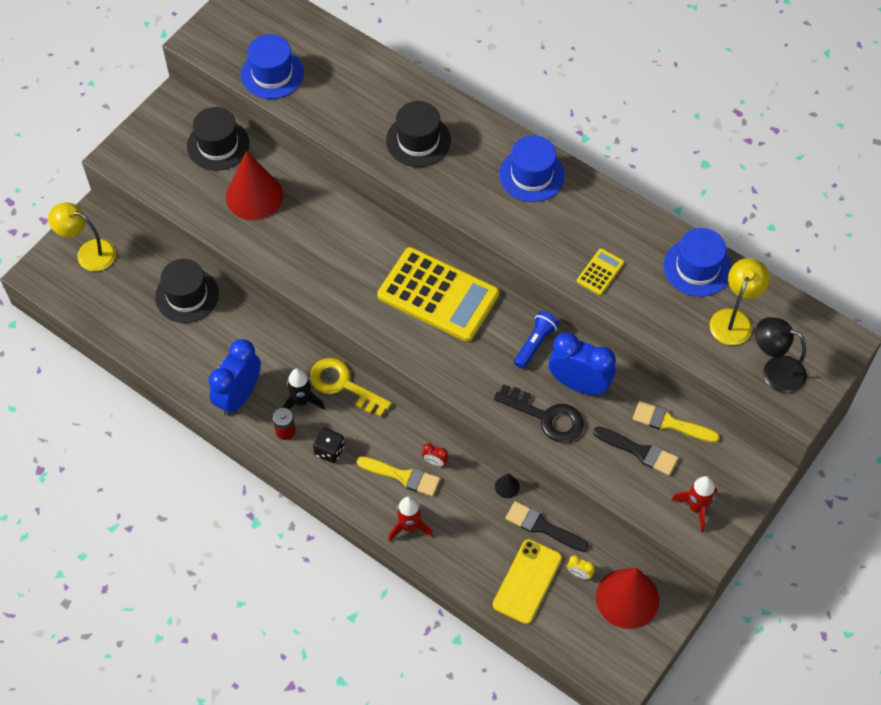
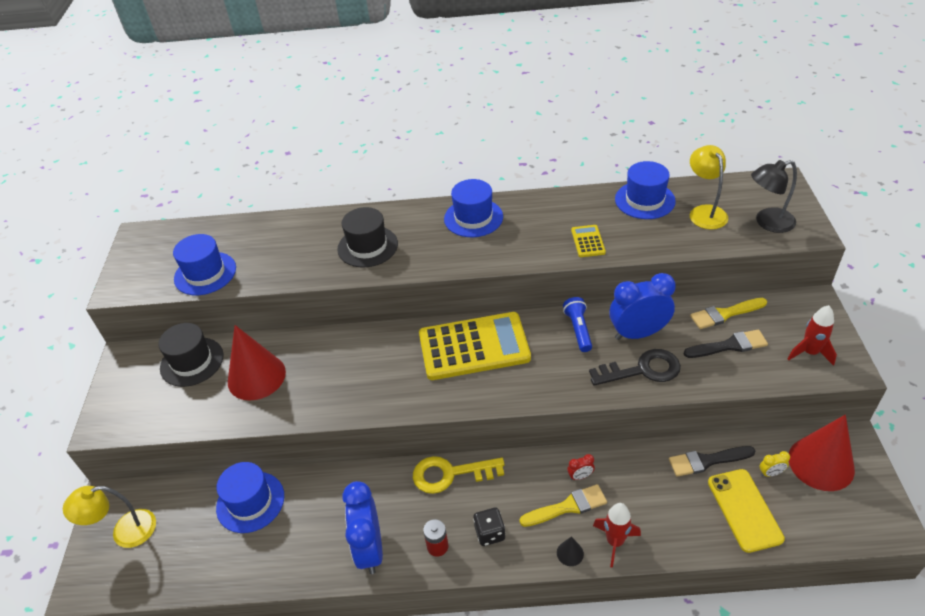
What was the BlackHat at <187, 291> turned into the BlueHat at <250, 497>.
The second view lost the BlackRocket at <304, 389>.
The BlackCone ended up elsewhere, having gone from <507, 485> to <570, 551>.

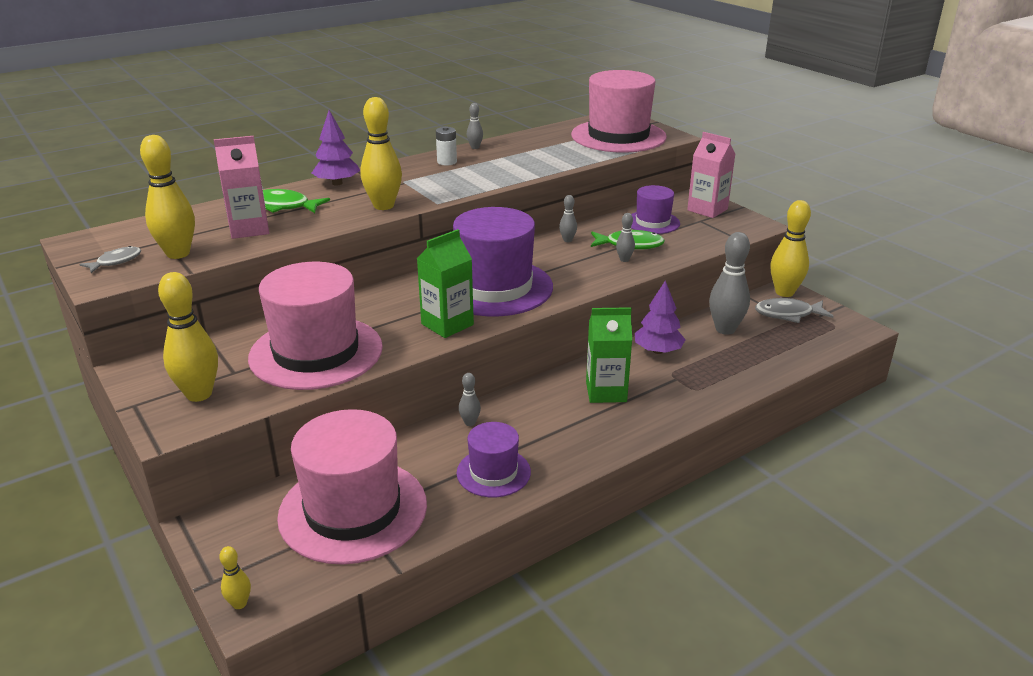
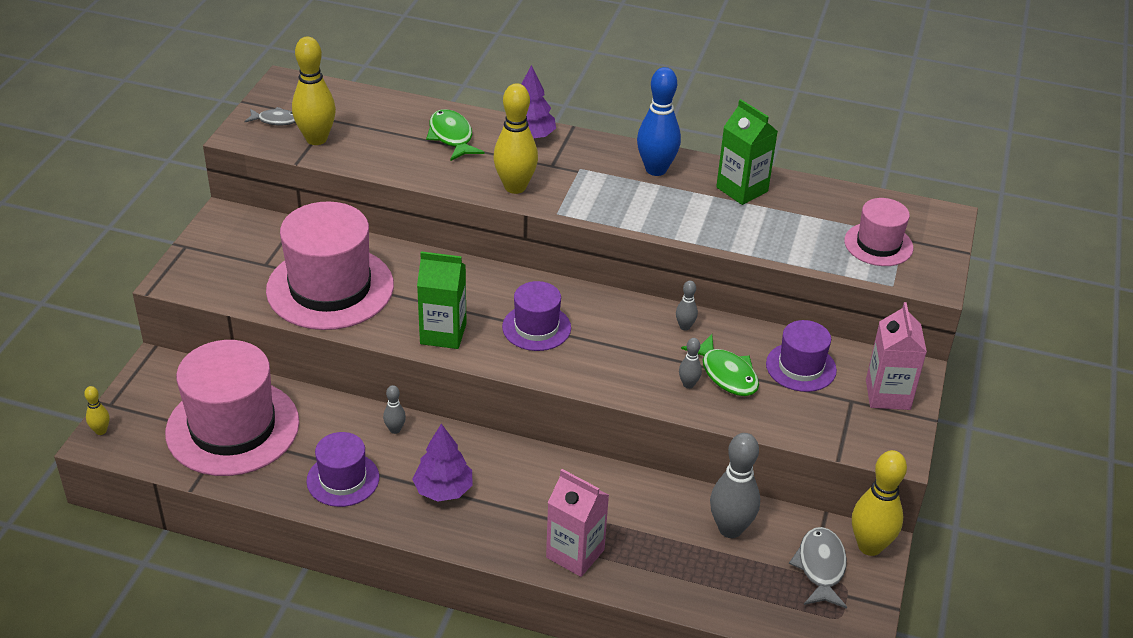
The size of the PinkHat at <619, 111> changed by a factor of 0.53.
The second view lost the GreyBowlingPin at <475, 126>.
Where the WhiteBattery stood at <446, 146>, the BlueBowlingPin came to stand at <659, 121>.
The PinkCarton ended up elsewhere, having gone from <241, 187> to <577, 523>.
The size of the PurpleHat at <503, 261> changed by a factor of 0.53.
The second view lost the YellowBowlingPin at <188, 337>.
The PurpleTree ended up elsewhere, having gone from <660, 317> to <442, 462>.
The GreyFish at <794, 310> ended up facing another way, 45 degrees clockwise from before.
The GreenCarton ended up elsewhere, having gone from <609, 355> to <747, 152>.

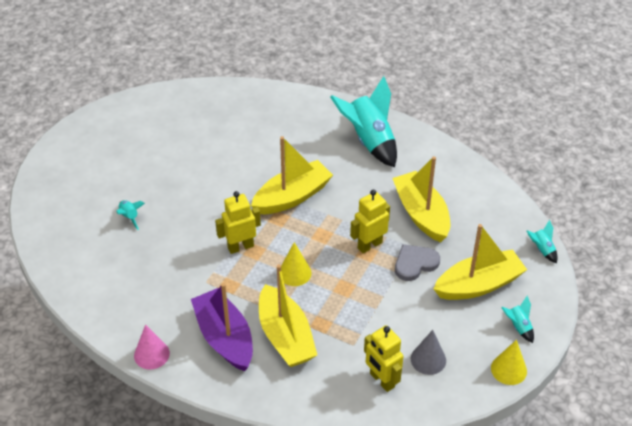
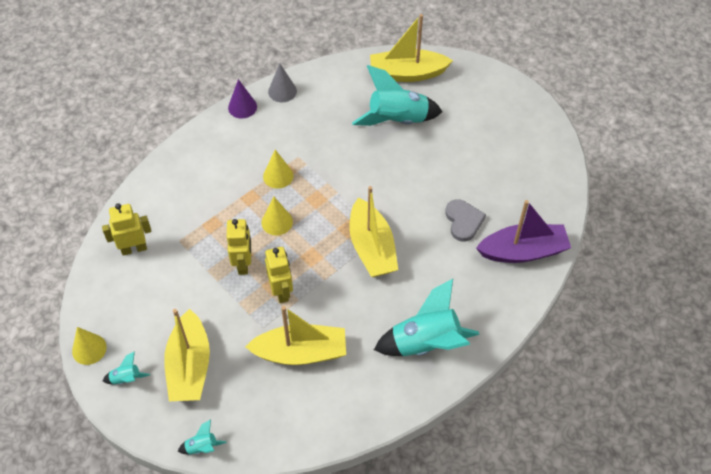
The YellowRobot ended up elsewhere, having gone from <238, 222> to <239, 247>.
The size of the TurquoiseRocket at <130, 215> changed by a factor of 2.32.
The GreyHeart ended up elsewhere, having gone from <417, 262> to <465, 220>.
The YellowBoat ended up elsewhere, having gone from <288, 315> to <411, 48>.
The PurpleBoat ended up elsewhere, having gone from <222, 327> to <523, 231>.
What was the PinkCone at <152, 347> turned into the PurpleCone at <242, 99>.
The GreyCone ended up elsewhere, having gone from <428, 352> to <282, 82>.
The second view gained the YellowCone at <278, 169>.

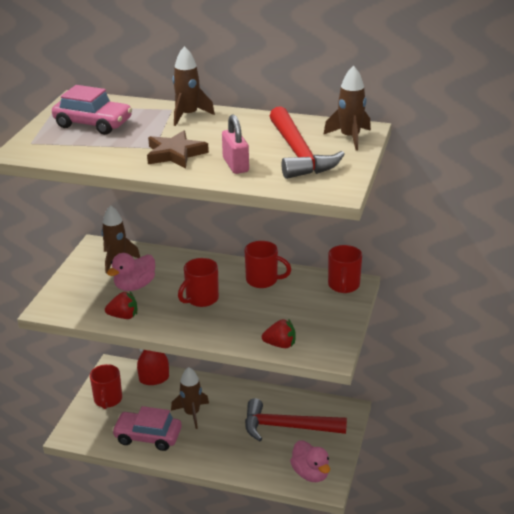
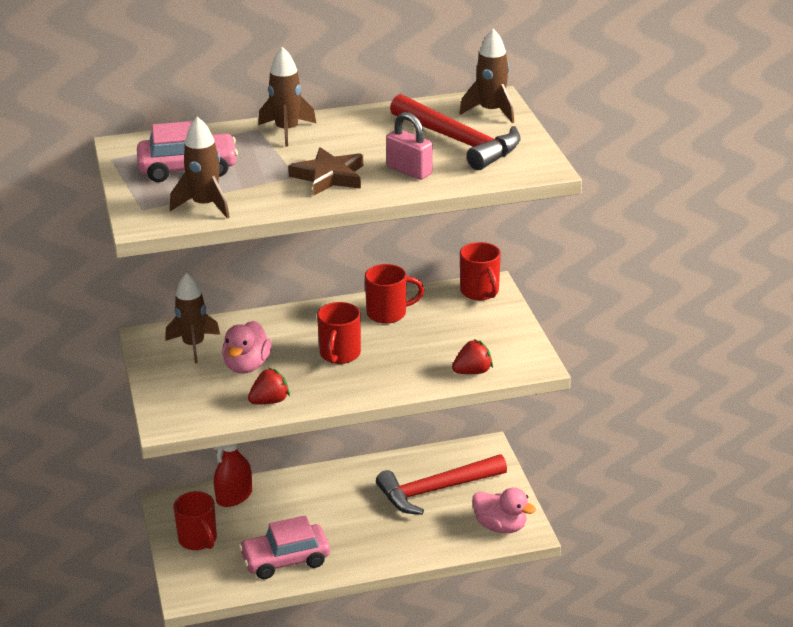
The BrownRocket ended up elsewhere, having gone from <190, 398> to <200, 168>.

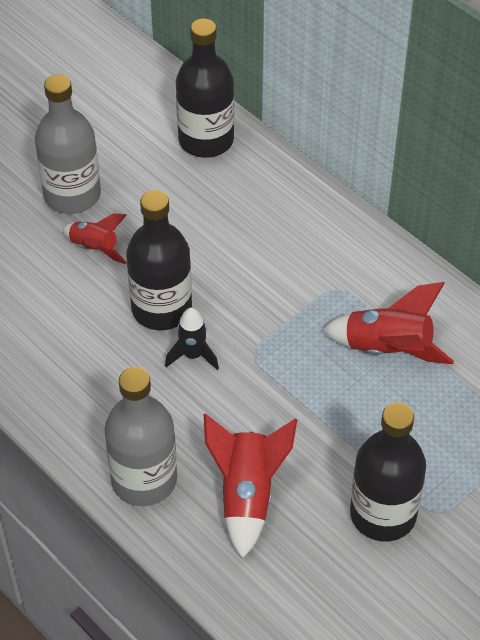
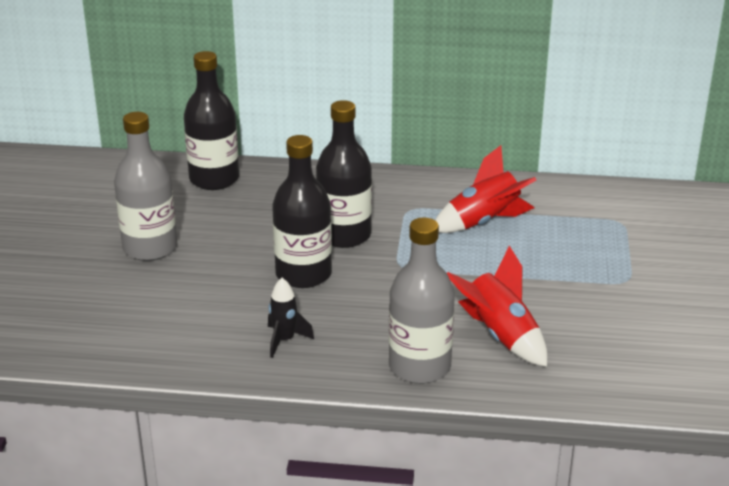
The second view lost the RedRocket at <95, 239>.
The BlackRocket ended up elsewhere, having gone from <192, 339> to <291, 318>.
The BlackBottle ended up elsewhere, having gone from <388, 472> to <344, 174>.

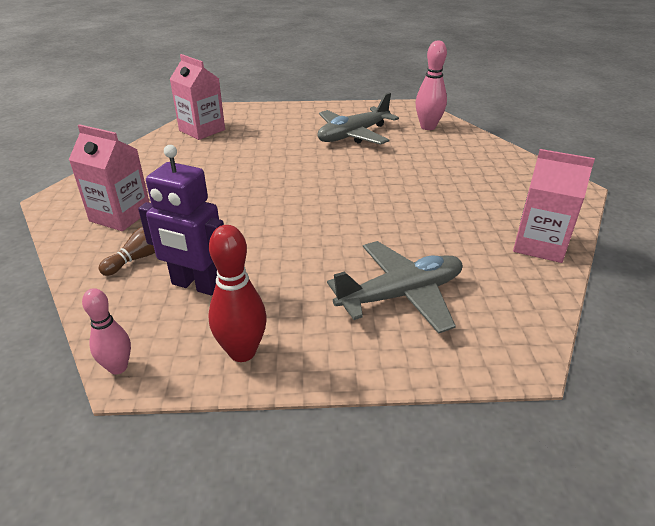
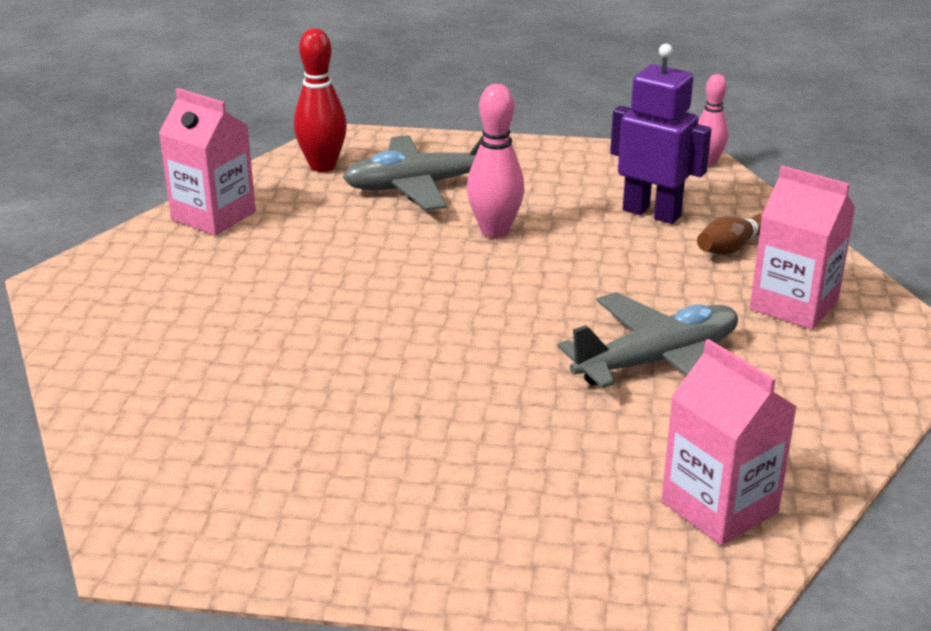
The PinkBowlingPin ended up elsewhere, having gone from <431, 85> to <495, 161>.
The GreyPlane ended up elsewhere, having gone from <358, 118> to <648, 340>.
The RedBowlingPin ended up elsewhere, having gone from <237, 293> to <320, 100>.

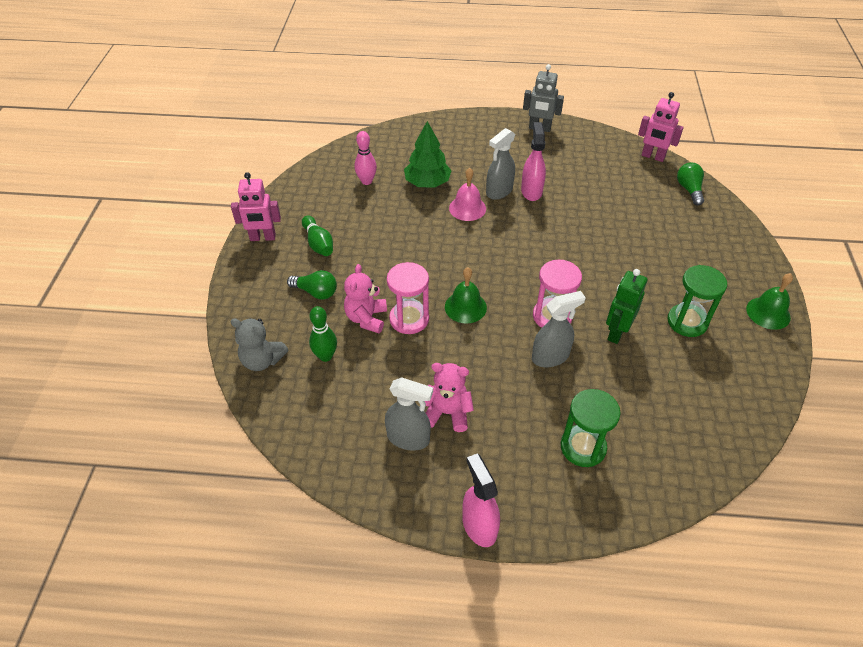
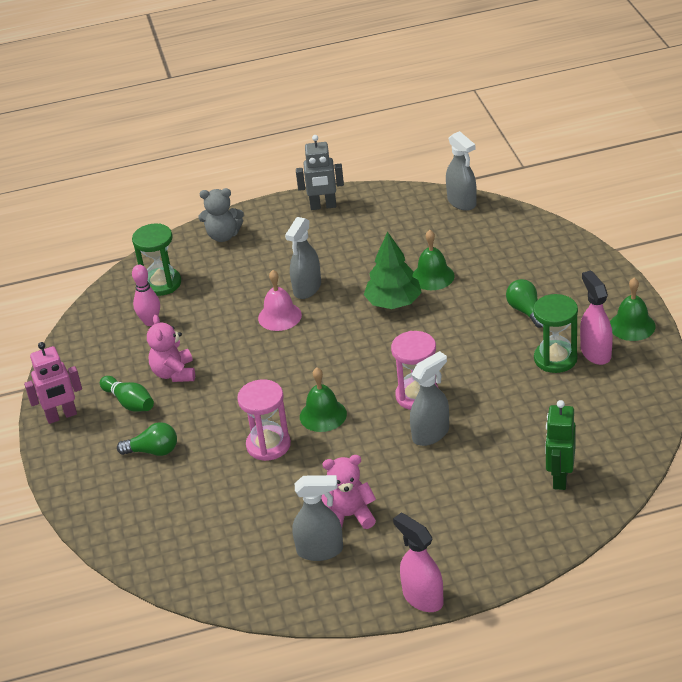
Where the PinkRobot stood at <661, 127>, the GreySprayBottle came to stand at <461, 171>.
The GreenTree ended up elsewhere, having gone from <428, 154> to <393, 270>.
The PinkSprayBottle ended up elsewhere, having gone from <533, 161> to <596, 317>.
The GreenLightBulb ended up elsewhere, having gone from <690, 184> to <524, 303>.
The PinkTeddyBear ended up elsewhere, having gone from <365, 298> to <171, 348>.
The GreenRobot ended up elsewhere, having gone from <626, 306> to <560, 445>.
The second view lost the GreenBowlingPin at <323, 334>.
The GreyTeddyBear ended up elsewhere, having gone from <259, 344> to <221, 215>.
The GreenHourglass ended up elsewhere, having gone from <591, 428> to <156, 259>.
The second view gained the GreenBell at <433, 260>.

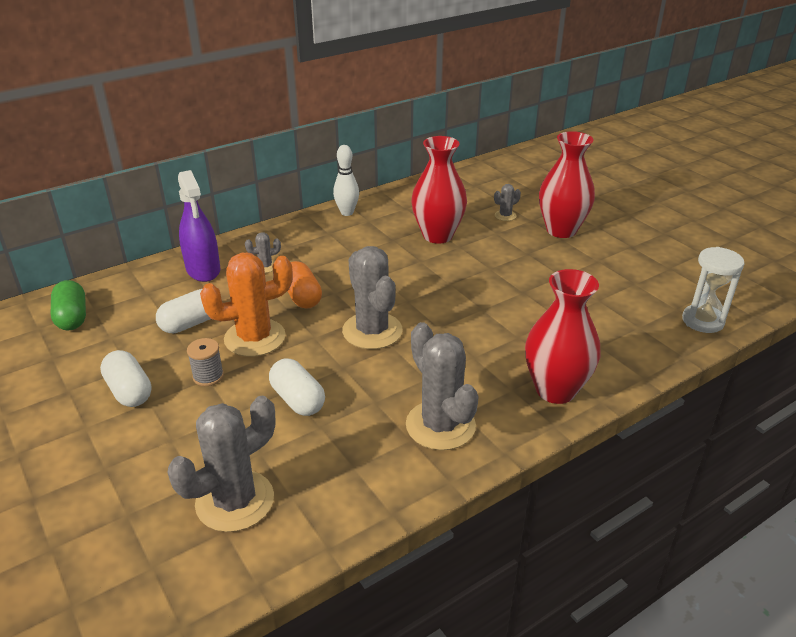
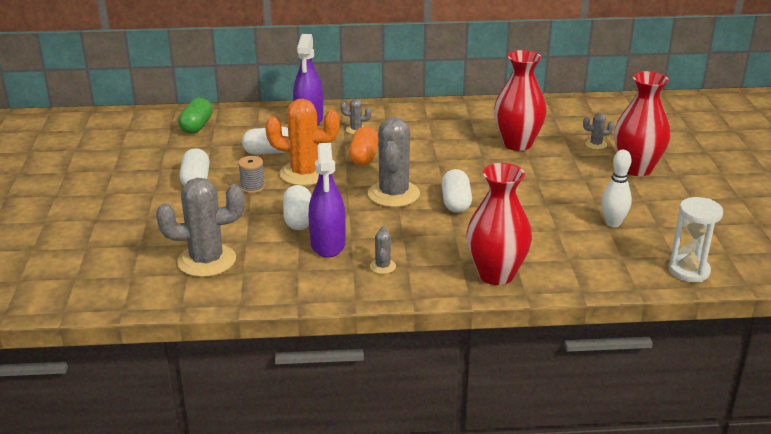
The WhiteBowlingPin ended up elsewhere, having gone from <346, 180> to <616, 188>.
The size of the GreyCactus at <442, 386> changed by a factor of 0.45.
The second view gained the PurpleSprayBottle at <327, 200>.
The second view gained the WhiteCapsule at <456, 191>.

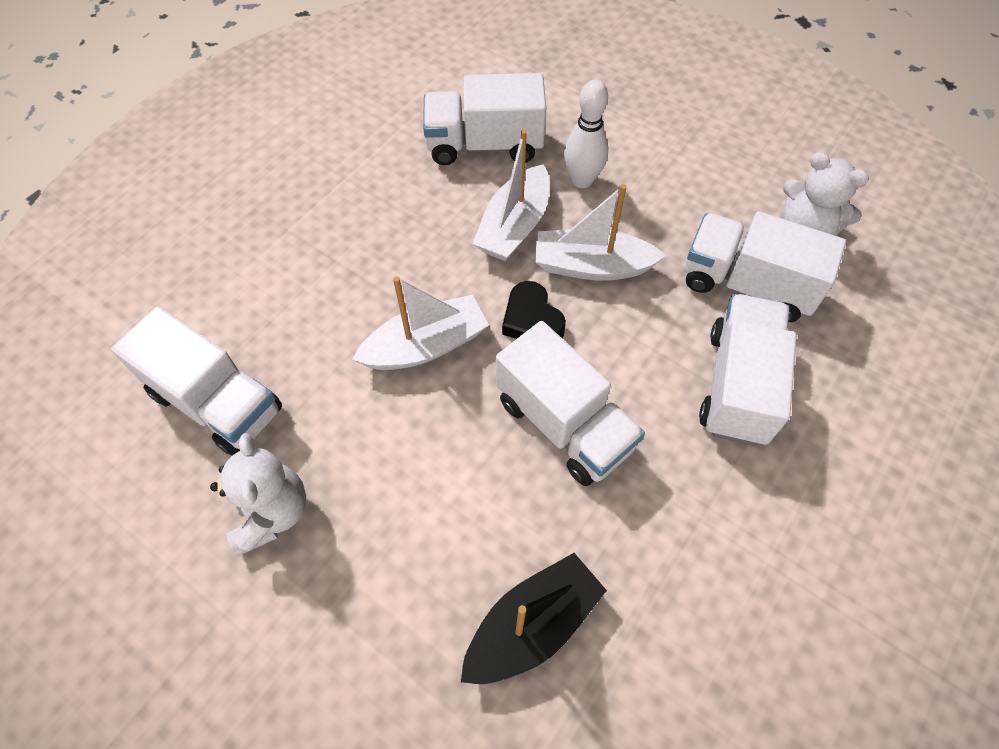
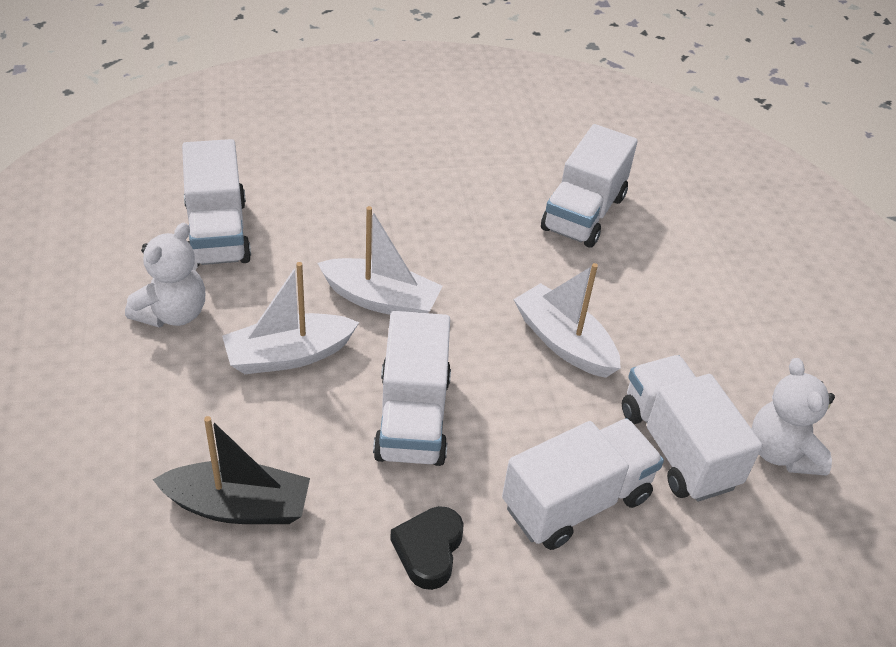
The WhiteTruck at <484, 119> ended up facing another way, 105 degrees counterclockwise from before.
The second view lost the WhiteBowlingPin at <586, 133>.
The WhiteBoat ended up elsewhere, having gone from <511, 195> to <290, 318>.
The BlackHeart ended up elsewhere, having gone from <534, 310> to <426, 548>.

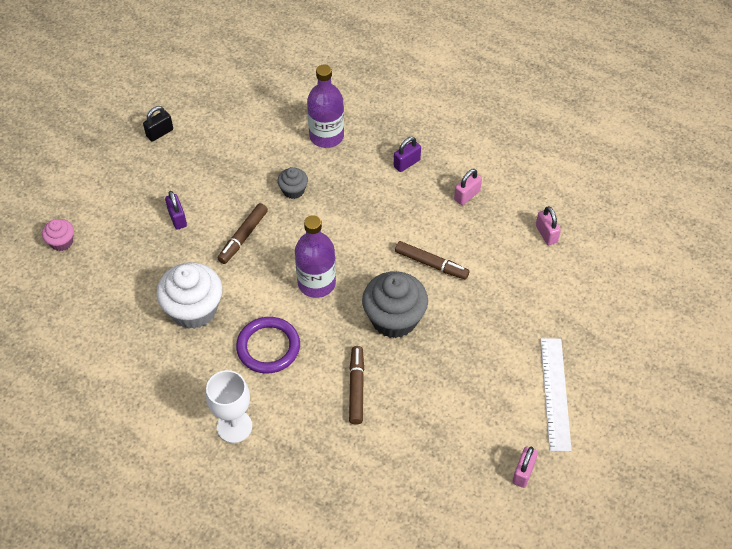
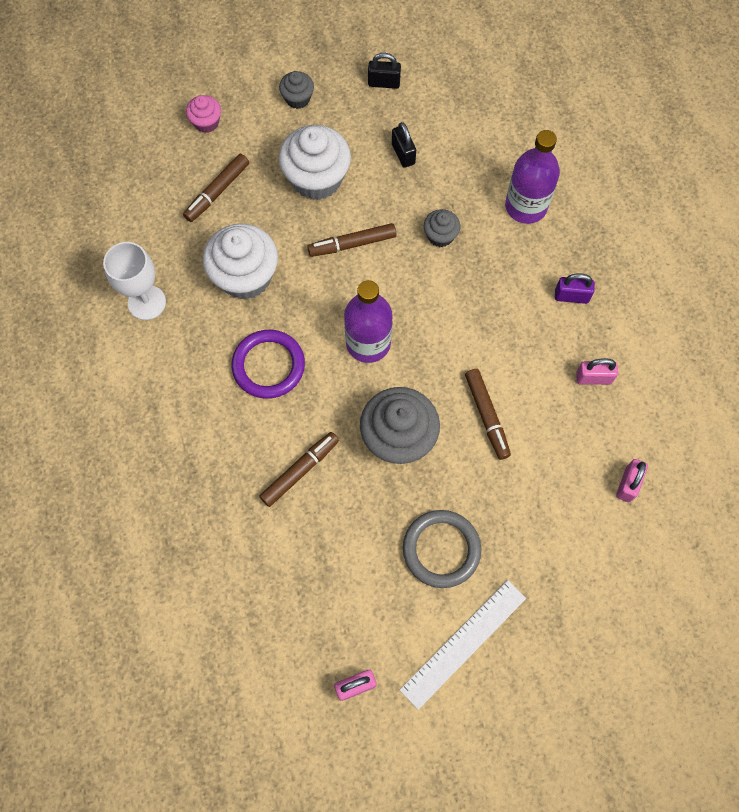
Where the PurplePadlock stood at <176, 210>, the WhiteCupcake came to stand at <315, 162>.
The WhiteGoblet ended up elsewhere, having gone from <229, 406> to <134, 281>.
The second view gained the GreyCupcake at <296, 90>.
The second view gained the BlackPadlock at <404, 145>.
The second view gained the BrownMarker at <216, 188>.
The second view gained the GreyRing at <442, 549>.

